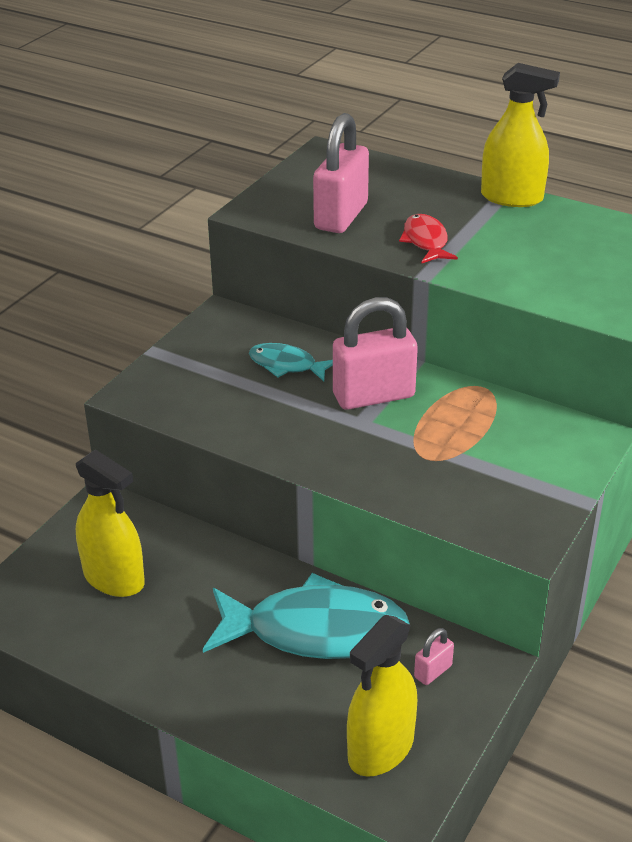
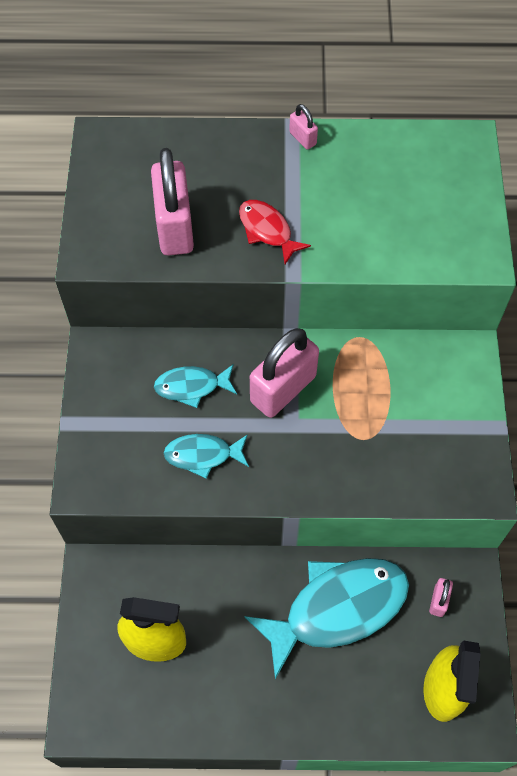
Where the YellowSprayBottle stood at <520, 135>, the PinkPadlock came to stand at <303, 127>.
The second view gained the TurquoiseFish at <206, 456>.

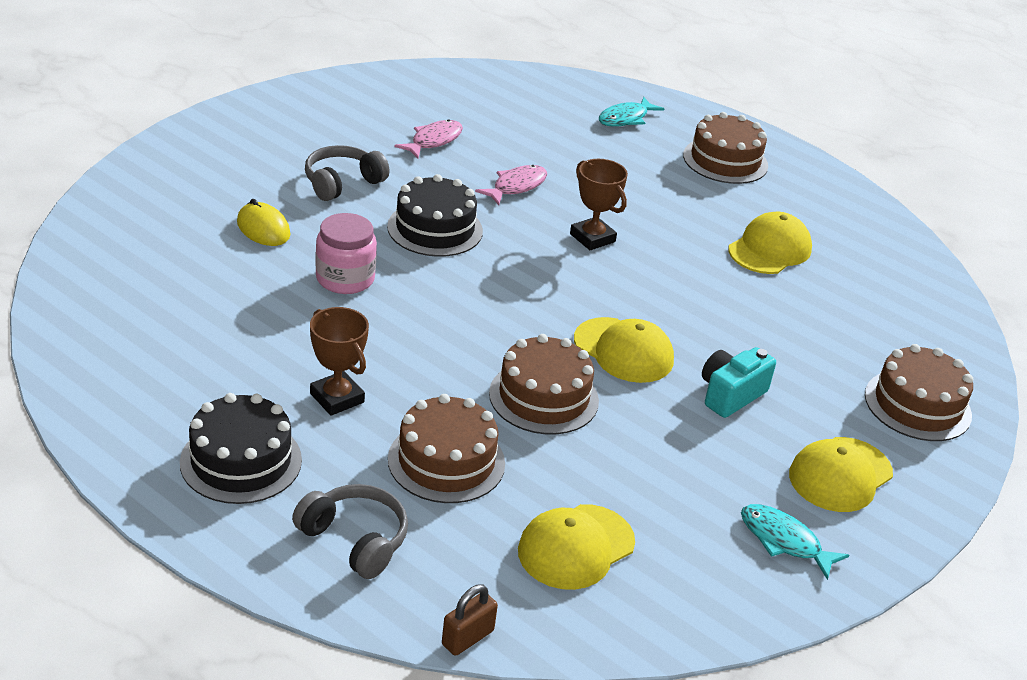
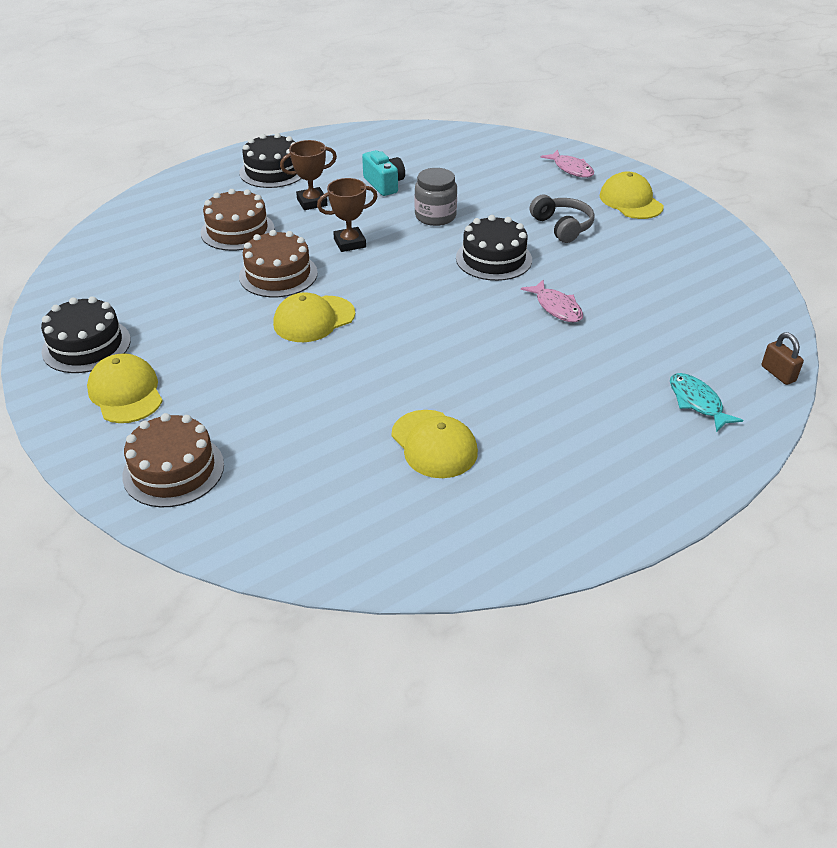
The second view lost the BrownCake at <725, 148>.
The PinkFish ended up elsewhere, having gone from <428, 138> to <567, 164>.
The BrownTrophy ended up elsewhere, having gone from <599, 204> to <347, 215>.
The second view lost the YellowMouse at <263, 222>.
What was the PinkJar at <346, 253> turned into the GreyJar at <436, 197>.
The TurquoiseCamera ended up elsewhere, having gone from <739, 382> to <383, 173>.
The second view lost the GreyHeadphones at <350, 531>.
The YellowCap ended up elsewhere, having gone from <576, 547> to <631, 195>.
Where the TurquoiseFish stood at <795, 542>, the BlackCake came to stand at <86, 334>.
The BrownPadlock ended up elsewhere, having gone from <470, 620> to <782, 358>.

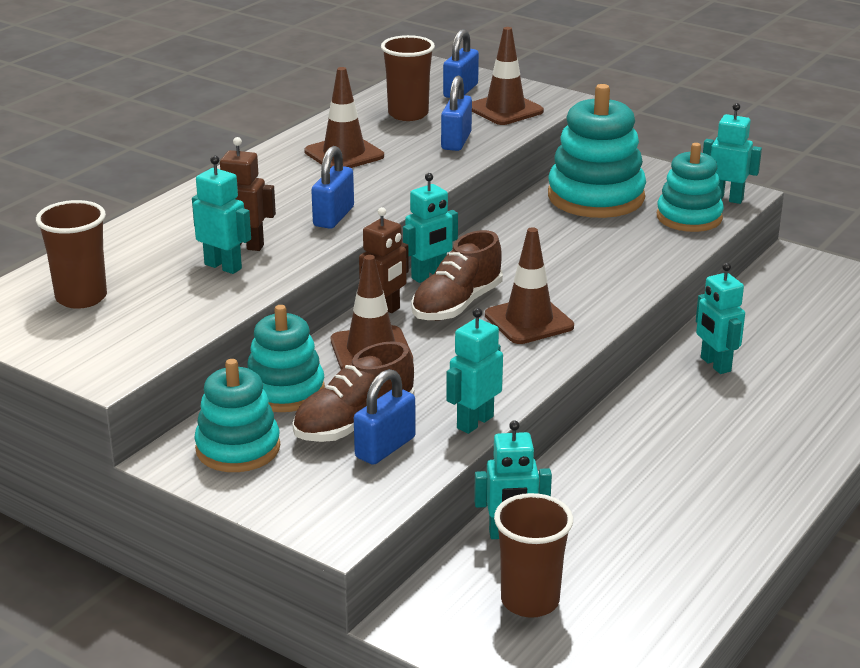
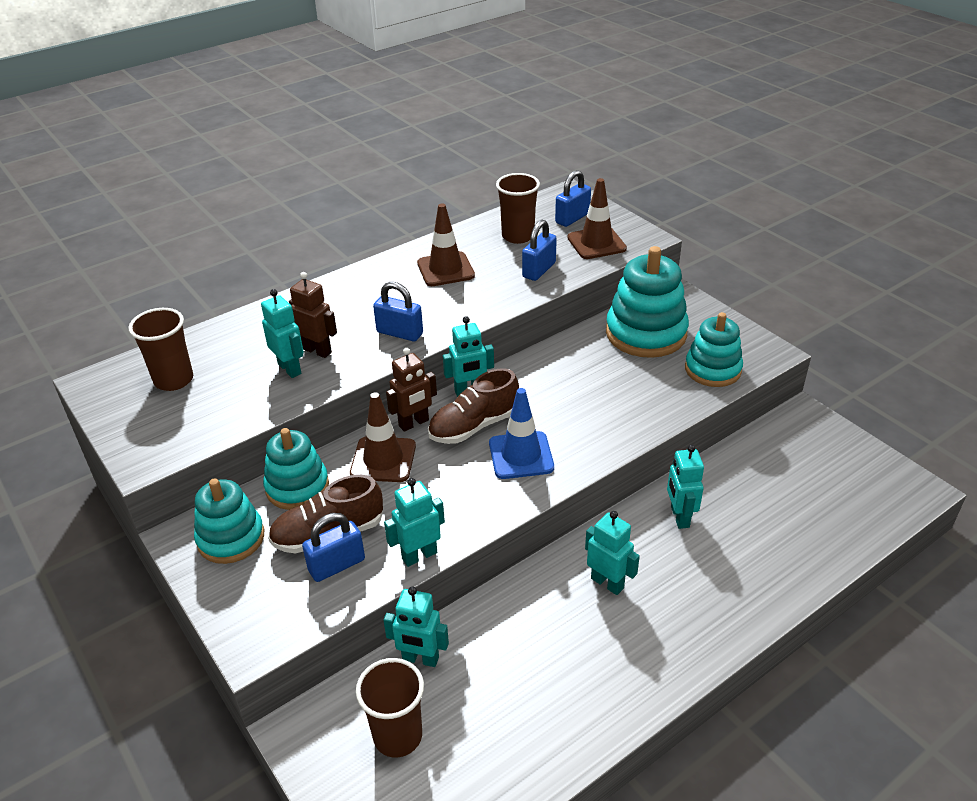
The TurquoiseRobot ended up elsewhere, having gone from <732, 153> to <612, 553>.
The BluePadlock at <332, 187> ended up facing another way, 75 degrees clockwise from before.
What was the BrownTrafficCone at <529, 285> turned into the BlueTrafficCone at <521, 433>.

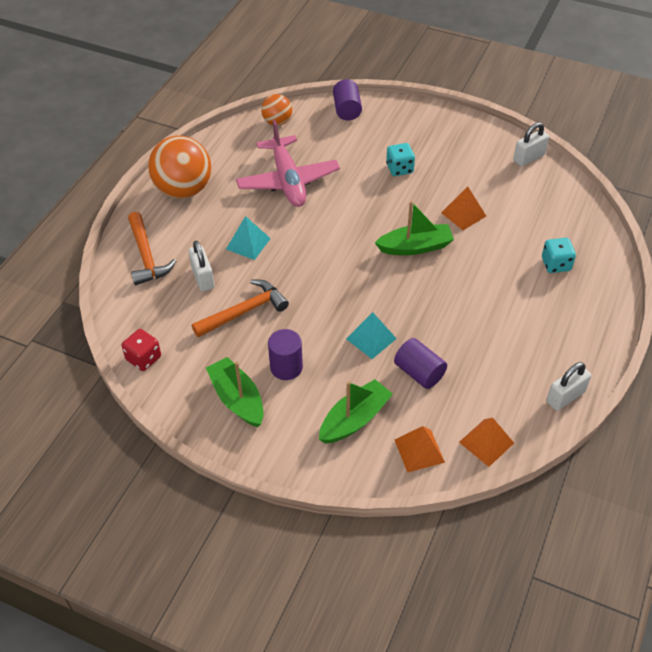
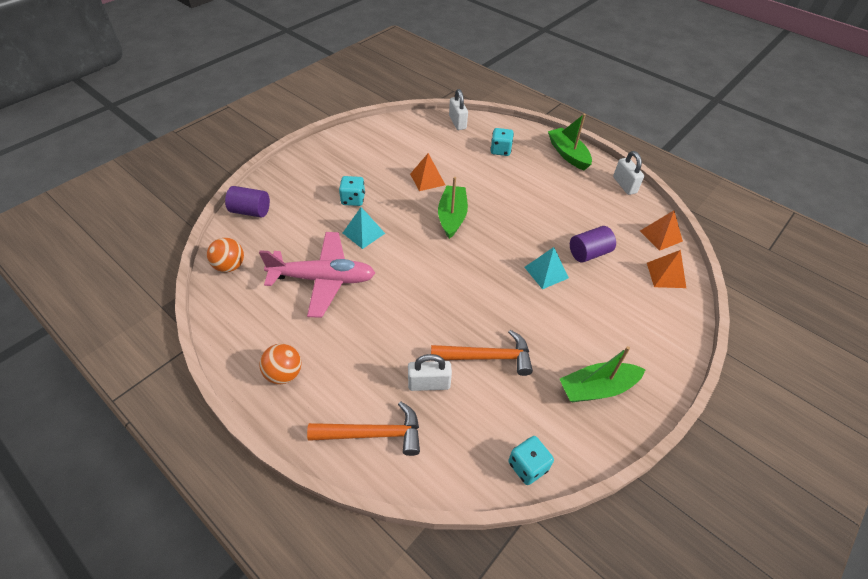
The WhitePadlock ended up elsewhere, having gone from <531, 144> to <458, 109>.
The size of the OrangeBall at <179, 167> changed by a factor of 0.54.
The TurquoisePyramid ended up elsewhere, having gone from <248, 238> to <364, 228>.
The OrangeHammer at <240, 309> ended up facing another way, 105 degrees clockwise from before.
What was the RedDice at <141, 350> turned into the TurquoiseDice at <531, 460>.
The second view lost the PurpleCylinder at <285, 354>.
The GreenBoat ended up elsewhere, having gone from <356, 411> to <570, 142>.

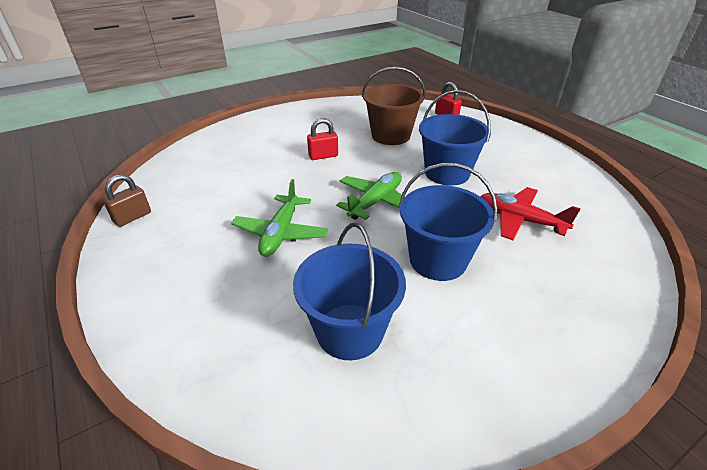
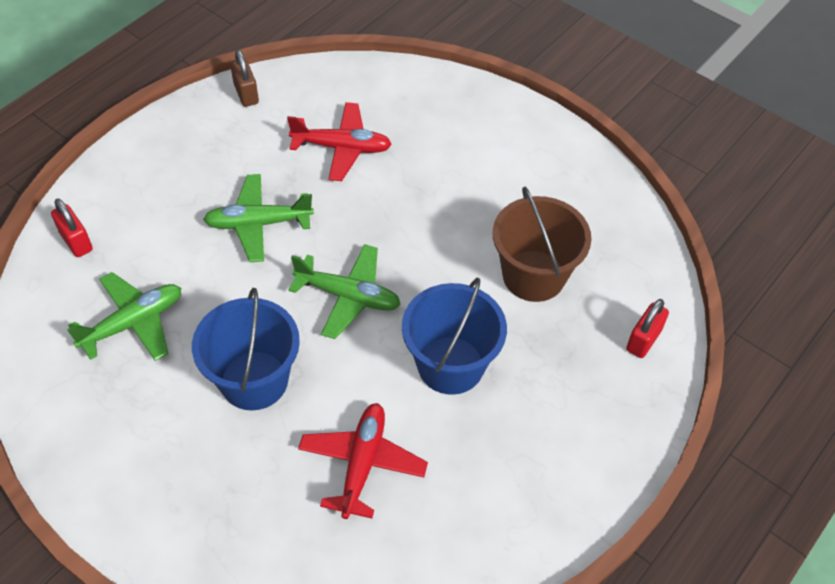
The RedPadlock ended up elsewhere, having gone from <322, 139> to <72, 227>.
The BrownPadlock at <127, 200> ended up facing another way, 45 degrees clockwise from before.
Where the BlueBucket stood at <349, 291>, the GreenPlane came to stand at <124, 316>.
The second view gained the RedPlane at <339, 141>.

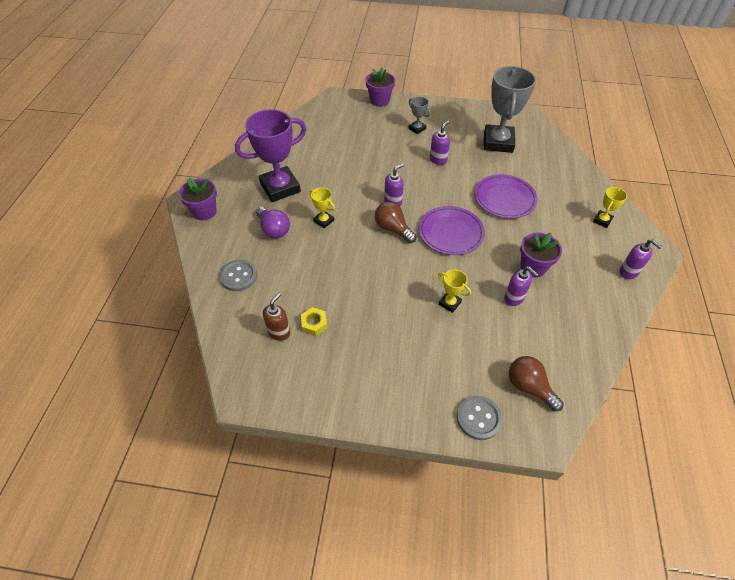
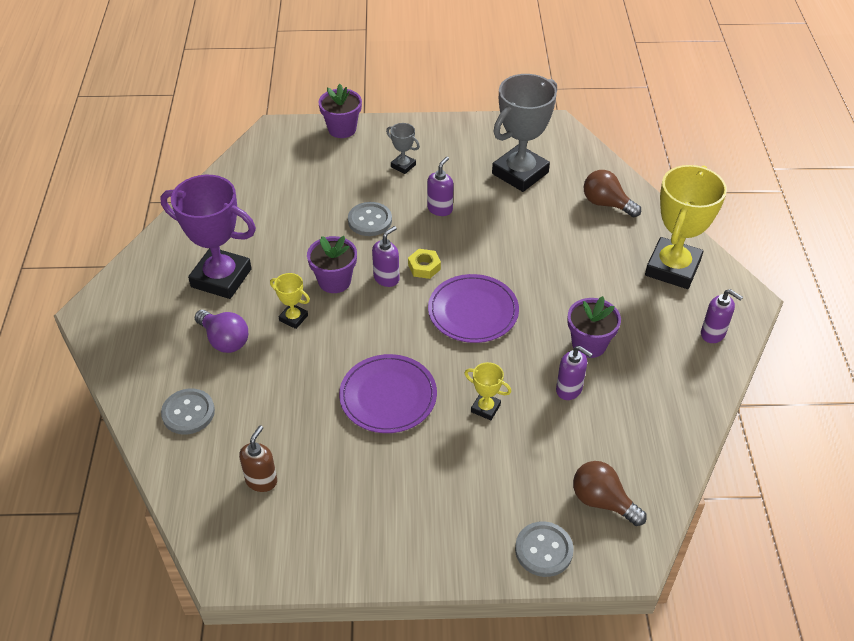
The GreyTrophy at <510, 109> ended up facing another way, 45 degrees clockwise from before.
The PurpleTrophy at <270, 155> ended up facing another way, 60 degrees clockwise from before.
The PurplePlate ended up elsewhere, having gone from <506, 196> to <388, 393>.
The PurpleFlowerPot ended up elsewhere, having gone from <198, 198> to <332, 264>.
The size of the YellowTrophy at <610, 207> changed by a factor of 2.22.
The BrownLightBulb ended up elsewhere, having gone from <396, 222> to <612, 193>.
The YellowNut ended up elsewhere, having gone from <314, 321> to <424, 264>.
The second view gained the GreyButton at <370, 219>.

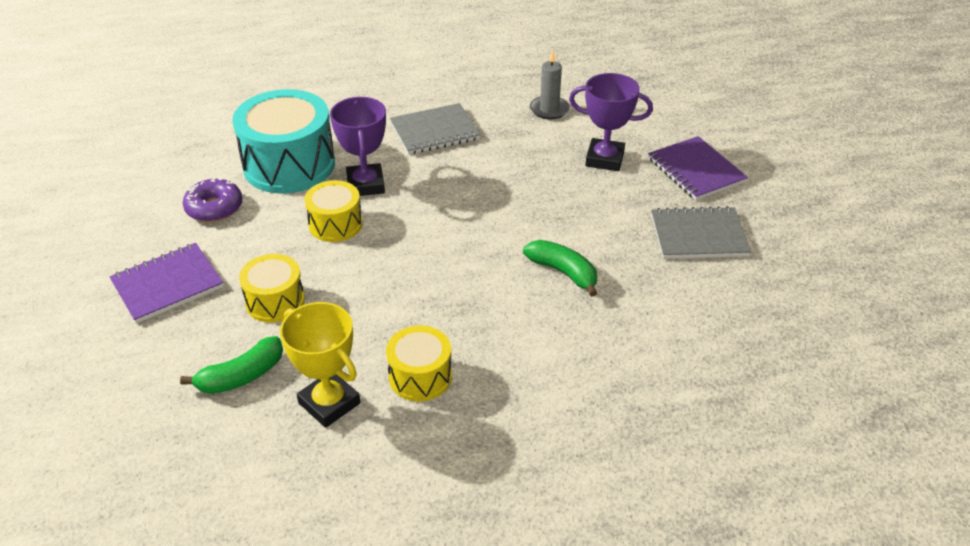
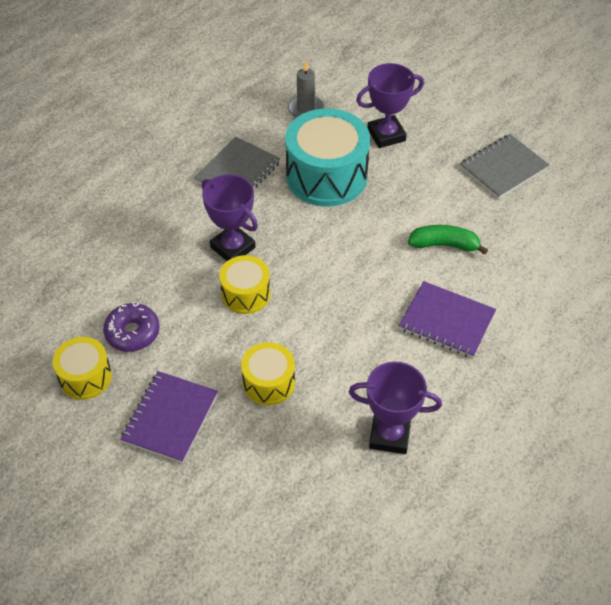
The TurquoiseDrum ended up elsewhere, having gone from <283, 141> to <327, 157>.
The PurpleNotebook ended up elsewhere, having gone from <698, 168> to <447, 319>.
What was the YellowTrophy at <320, 365> turned into the PurpleTrophy at <395, 408>.
The YellowDrum ended up elsewhere, having gone from <419, 363> to <82, 368>.
The second view lost the GreenBanana at <231, 365>.

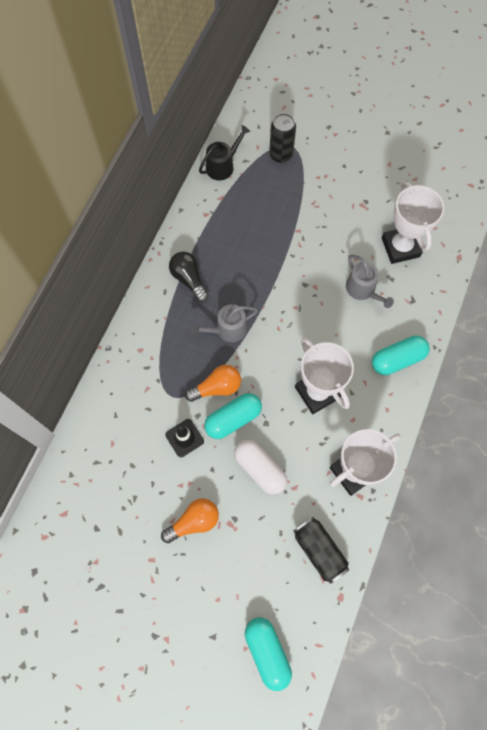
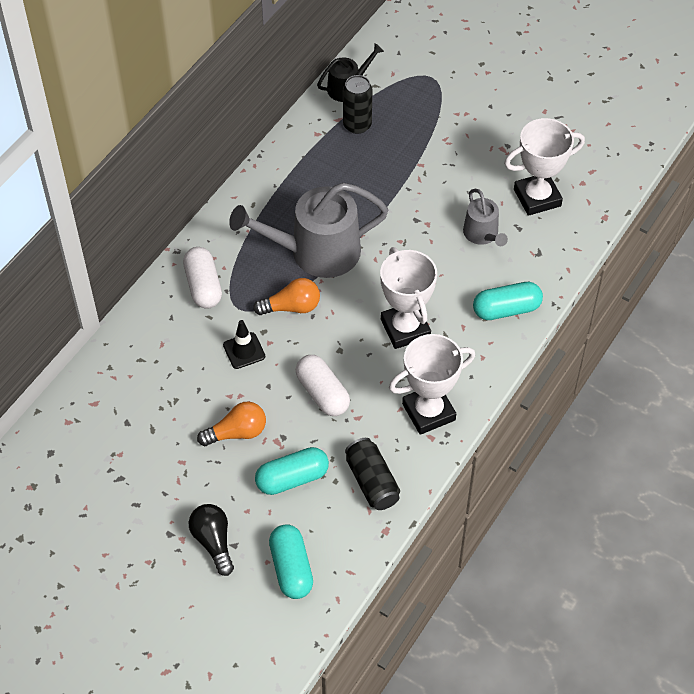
The BlackCan ended up elsewhere, having gone from <282, 138> to <358, 104>.
The WhiteTrophy at <413, 222> ended up facing another way, 75 degrees clockwise from before.
The BlackLightBulb ended up elsewhere, having gone from <189, 277> to <211, 540>.
The size of the GreyWateringCan at <224, 323> changed by a factor of 1.92.
The TurquoiseCapsule ended up elsewhere, having gone from <233, 416> to <292, 471>.
The second view gained the WhiteCapsule at <202, 278>.

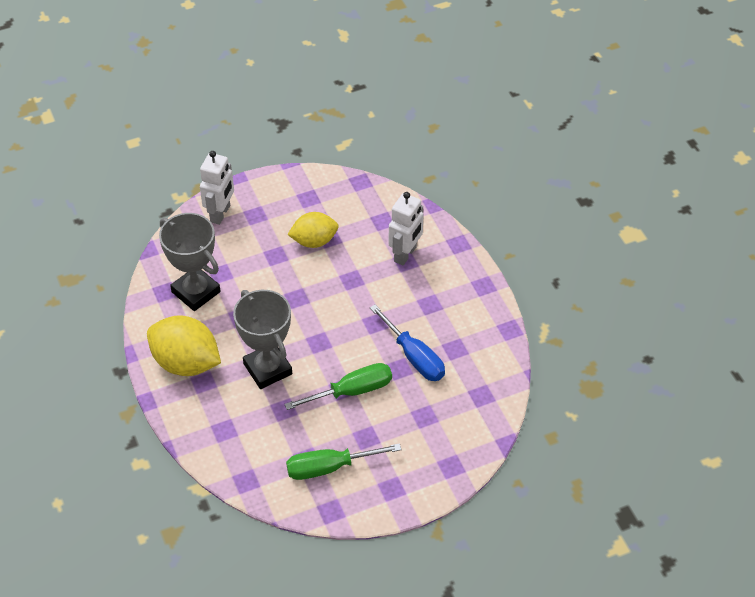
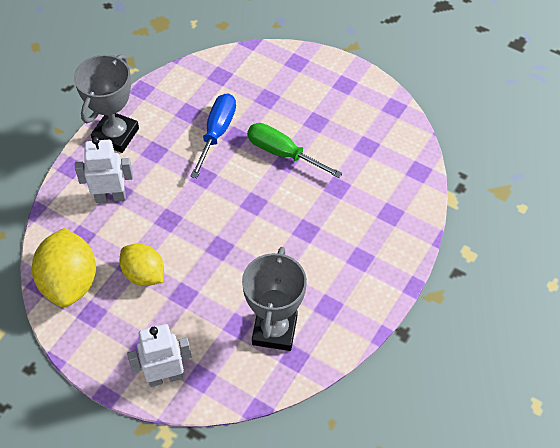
The GreyTrophy ended up elsewhere, having gone from <262, 339> to <106, 103>.
The YellowLemon ended up elsewhere, having gone from <184, 345> to <64, 267>.
The second view lost the GreenScrewdriver at <344, 461>.

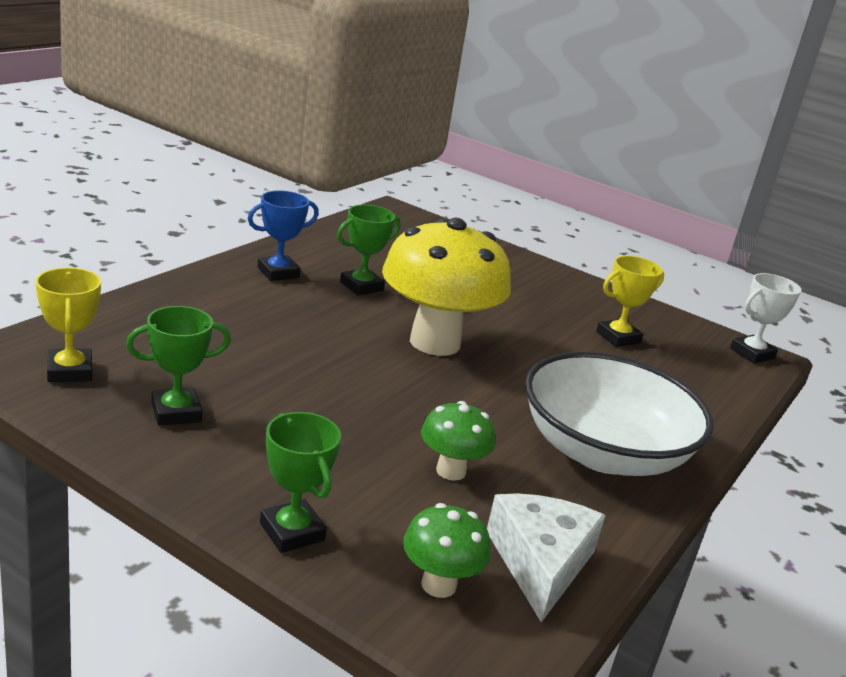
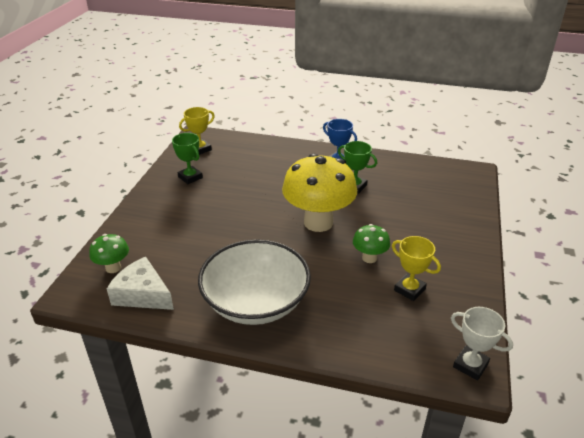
The GreenMushroom ended up elsewhere, having gone from <458, 441> to <371, 243>.
The second view lost the GreenTrophy at <300, 482>.
The WhiteCheese at <546, 557> ended up facing another way, 135 degrees counterclockwise from before.

